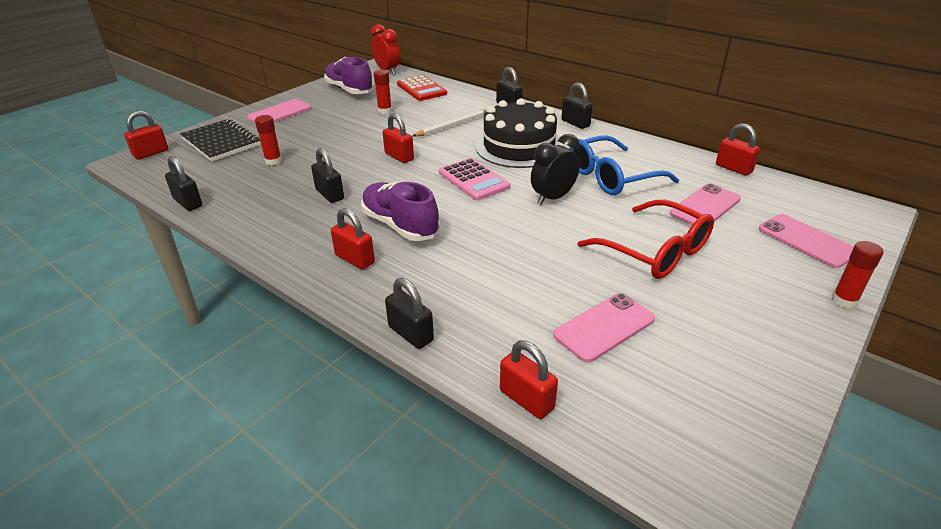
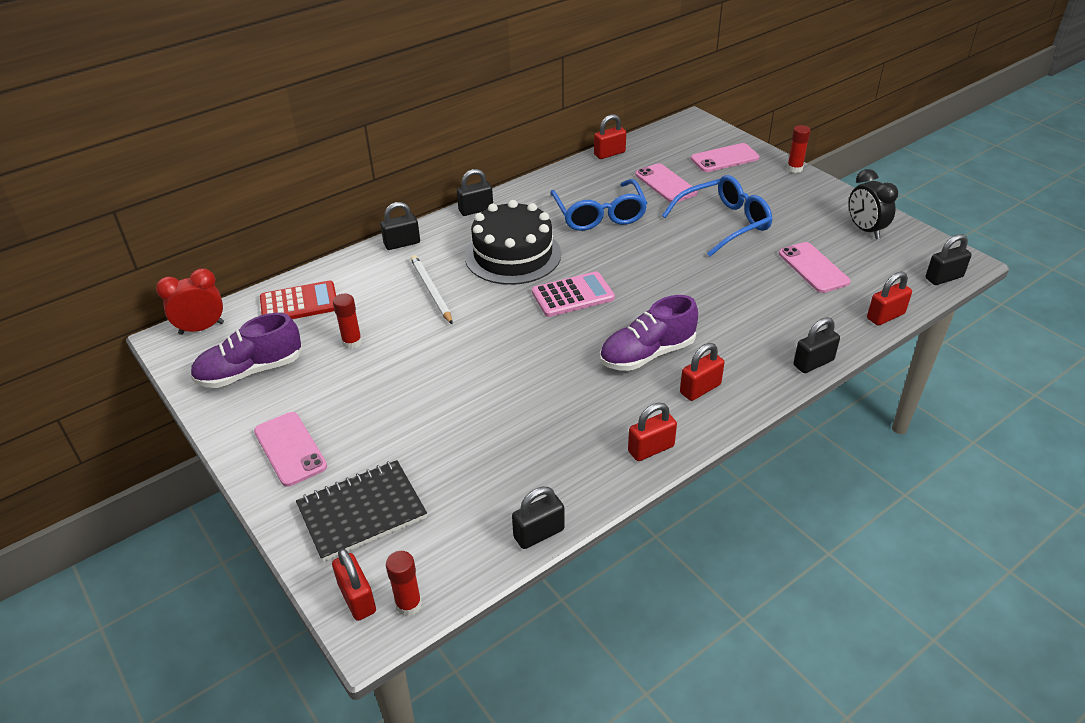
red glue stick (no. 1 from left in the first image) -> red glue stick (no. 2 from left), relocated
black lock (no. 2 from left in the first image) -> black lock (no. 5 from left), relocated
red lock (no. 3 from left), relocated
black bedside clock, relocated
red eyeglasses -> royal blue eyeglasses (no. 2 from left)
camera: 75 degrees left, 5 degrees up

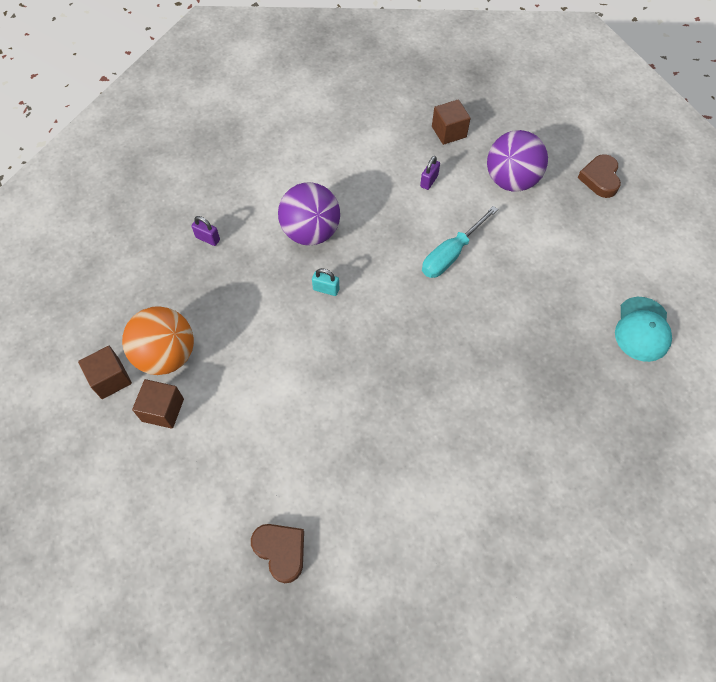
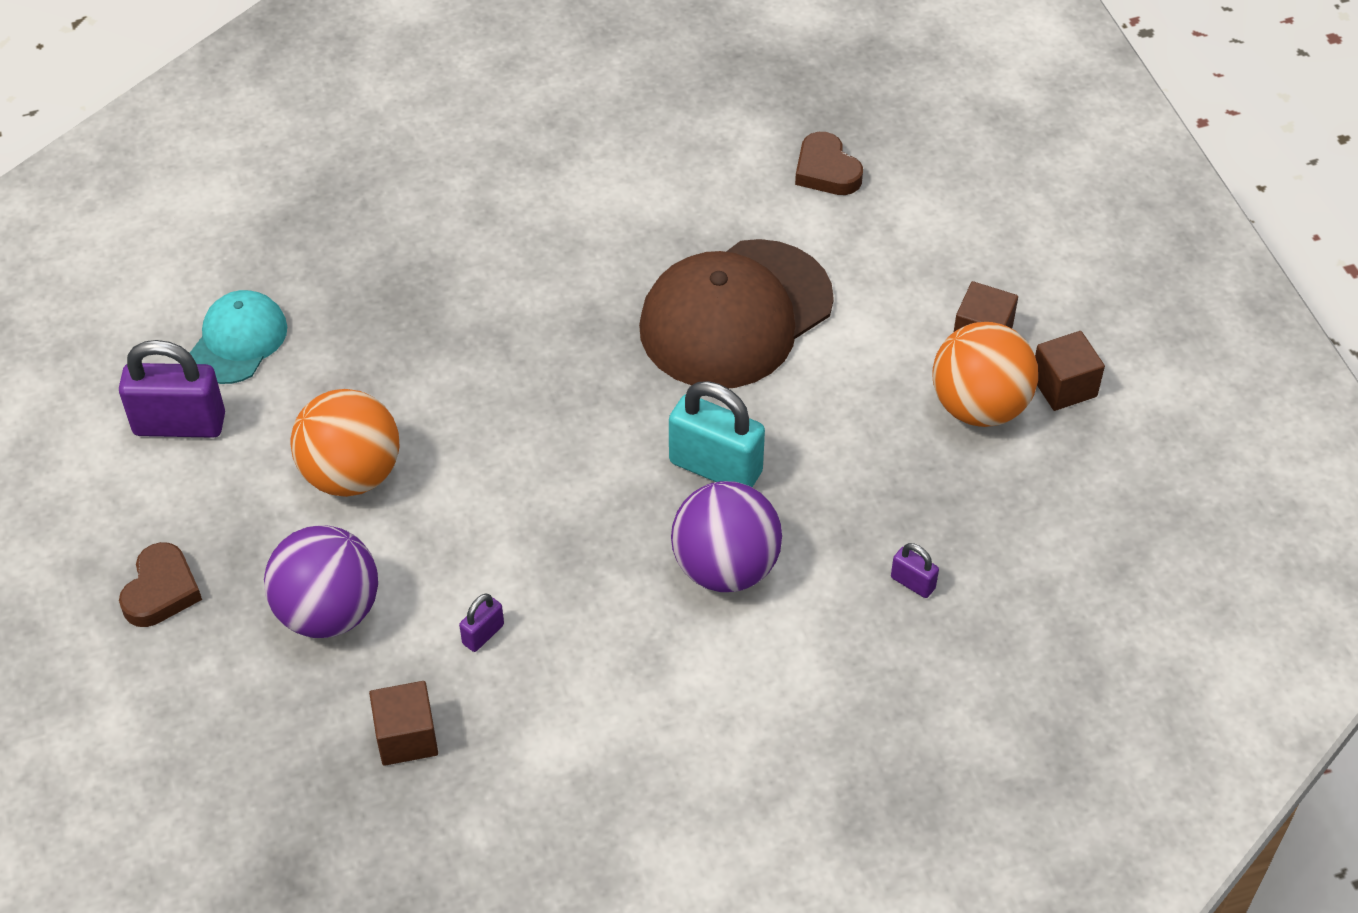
aqua lock, x2.12
aqua flat screwdriver -> none
none -> violet lock (no. 1 from left)
none -> orange sphere (no. 1 from left)
none -> russet peaked cap
camera: 170 degrees left, 10 degrees down

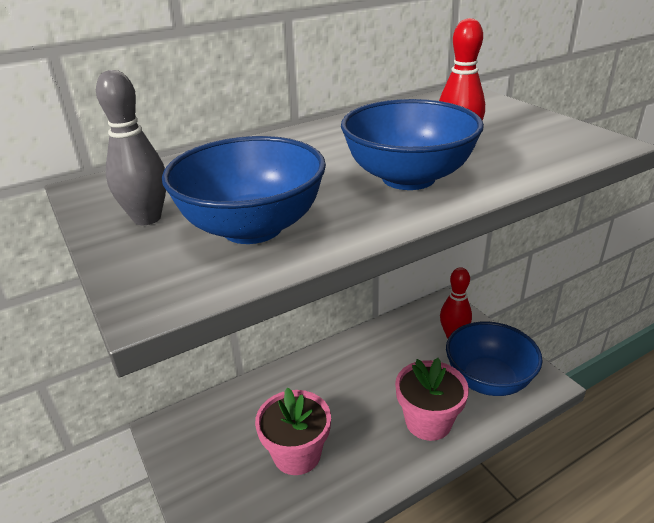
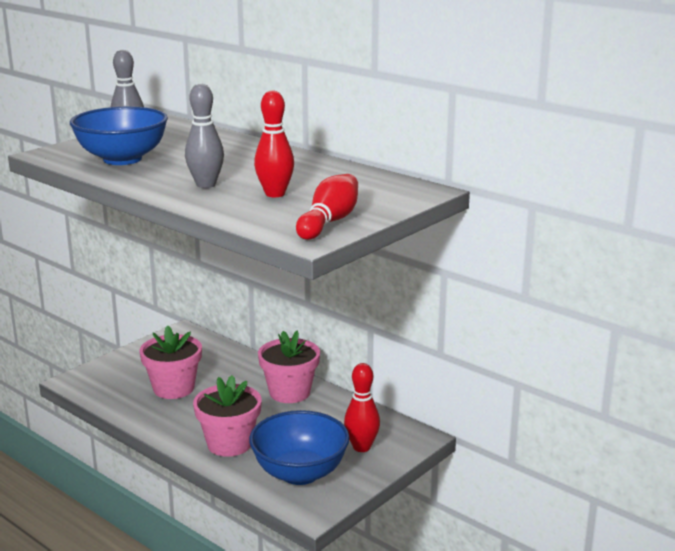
royal blue deep dish (no. 2 from left) -> ash-grey tenpin (no. 2 from left)
none -> rosy plant pot (no. 3 from left)
none -> red tenpin (no. 2 from left)
camera: 70 degrees right, 10 degrees down

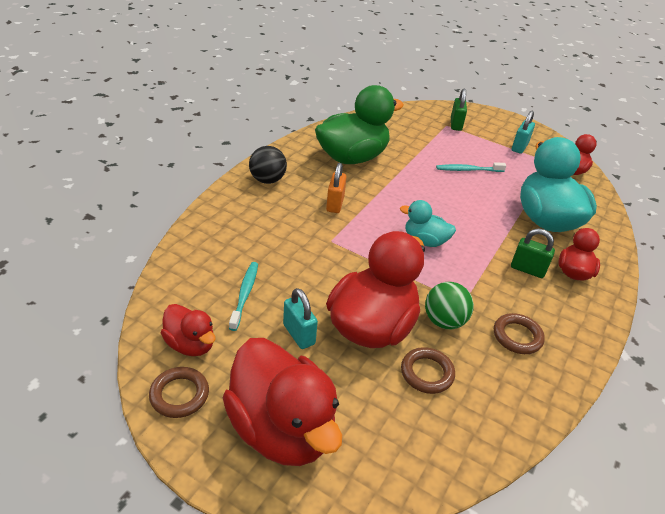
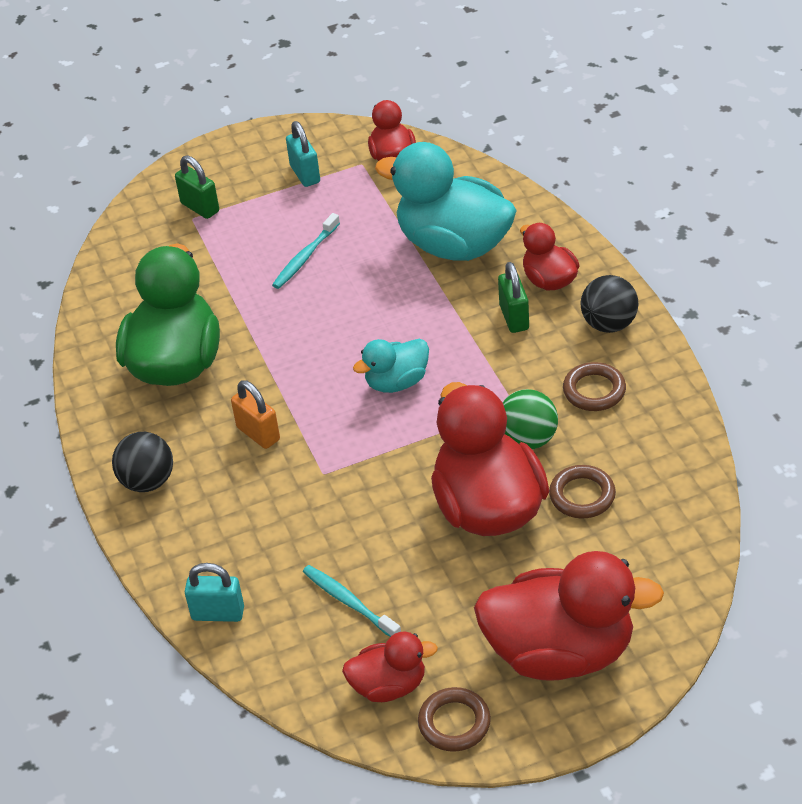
aqua lock (no. 1 from left), relocated
leaf-green lock (no. 2 from left), 75 degrees counterclockwise
none -> black sphere (no. 2 from left)
camera: 45 degrees left, 5 degrees up

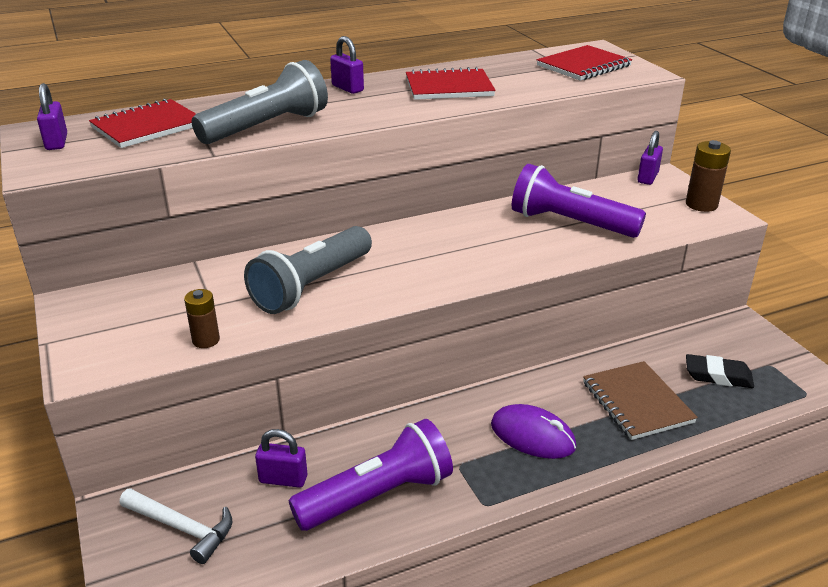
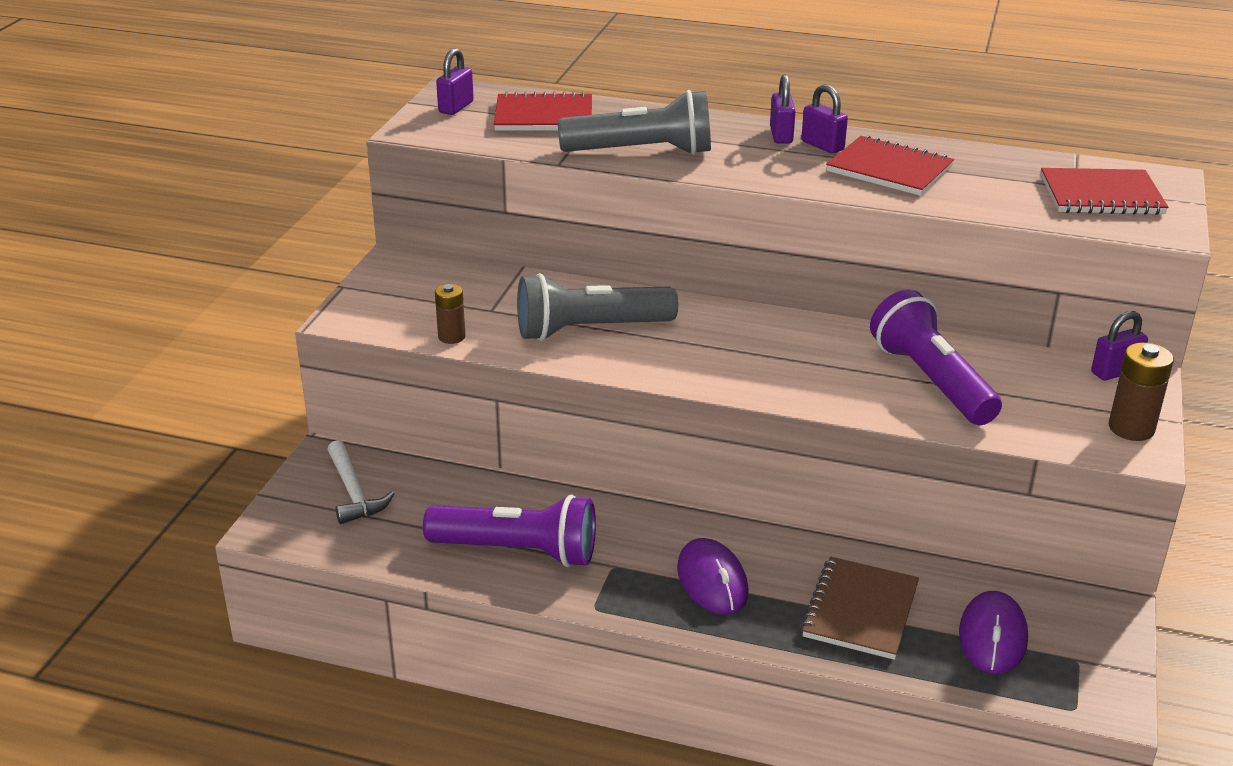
violet lock (no. 2 from left in the first image) -> violet lock (no. 3 from left), relocated
black pencil eraser -> violet PC mouse (no. 2 from left)
camera: 40 degrees right, 0 degrees up

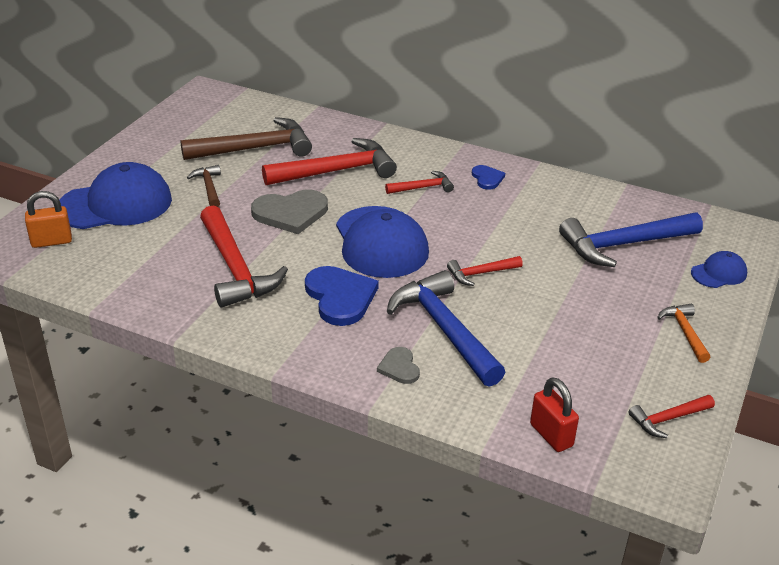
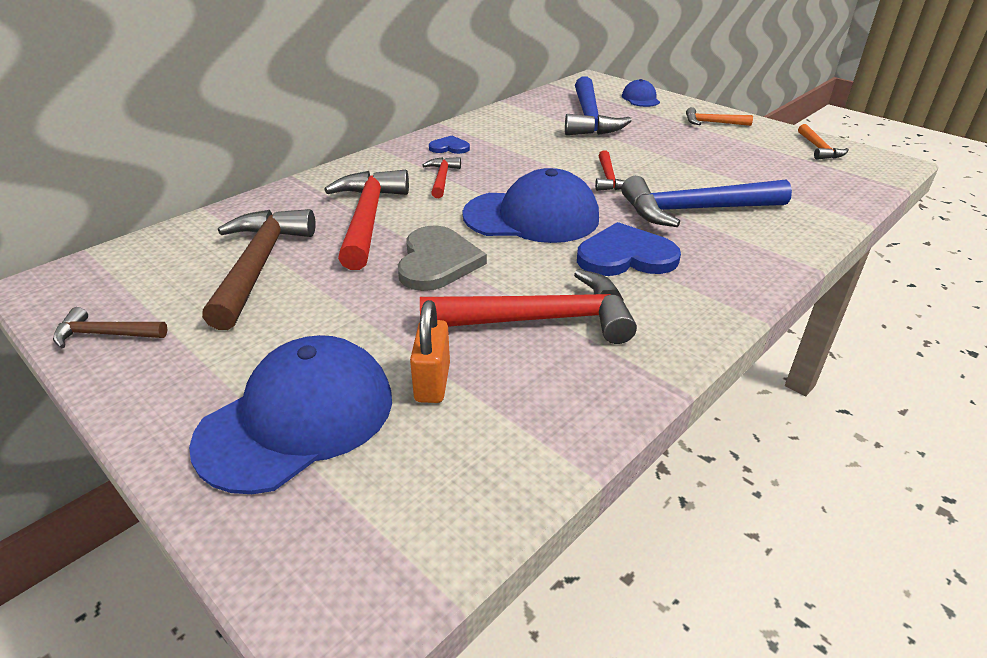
orange lock, relocated
royal blue peaked cap (no. 1 from left), 45 degrees clockwise
russet claw hammer (no. 1 from left), relocated
ash-grey heart shape (no. 2 from left) -> none
red lock -> none
red claw hammer (no. 5 from left) -> orange claw hammer (no. 2 from left)
camera: 70 degrees left, 0 degrees up

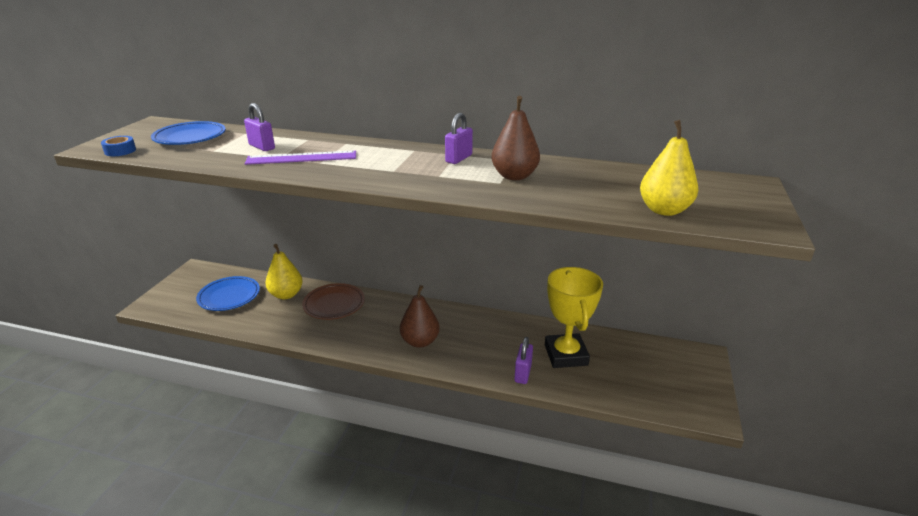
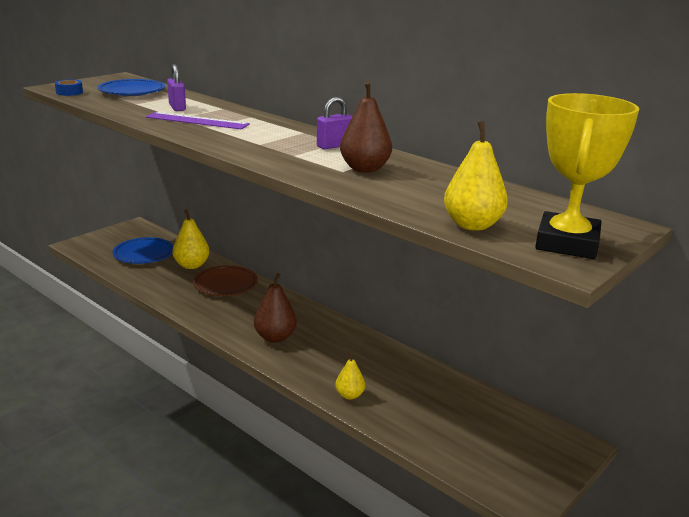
violet lock (no. 3 from left) -> bright yellow pear fruit (no. 2 from left)
bright yellow award cup, relocated
camera: 25 degrees right, 5 degrees down

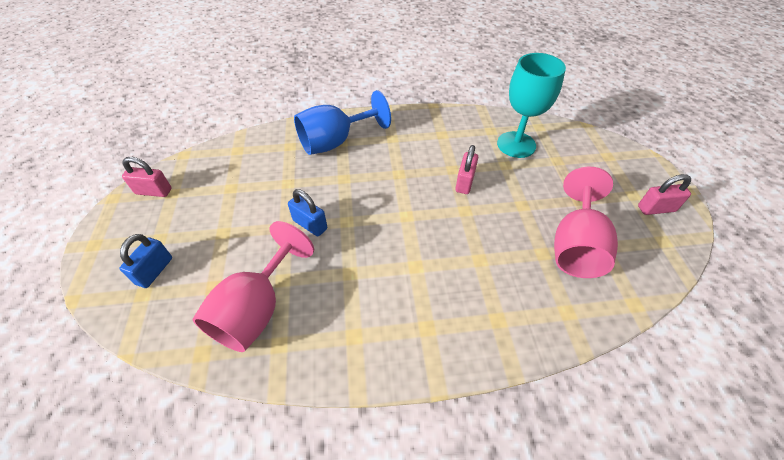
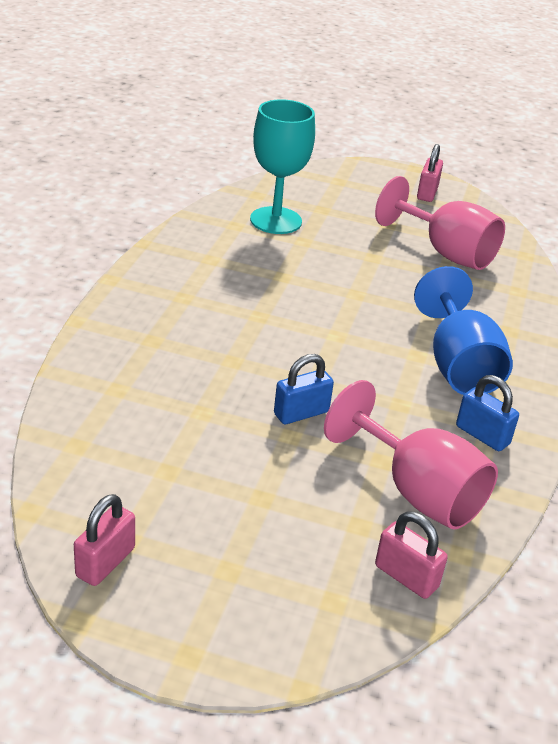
royal blue lock (no. 1 from left in the first image) -> royal blue lock (no. 2 from left), relocated
royal blue goblet, relocated
rosy lock (no. 2 from left), relocated
camera: 70 degrees left, 15 degrees down

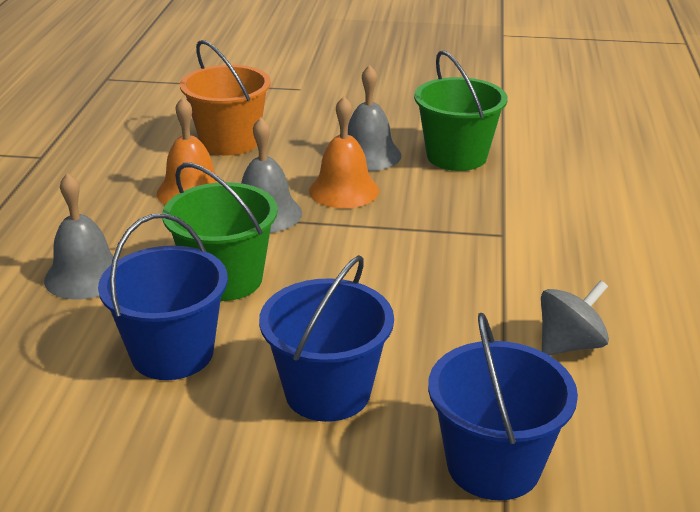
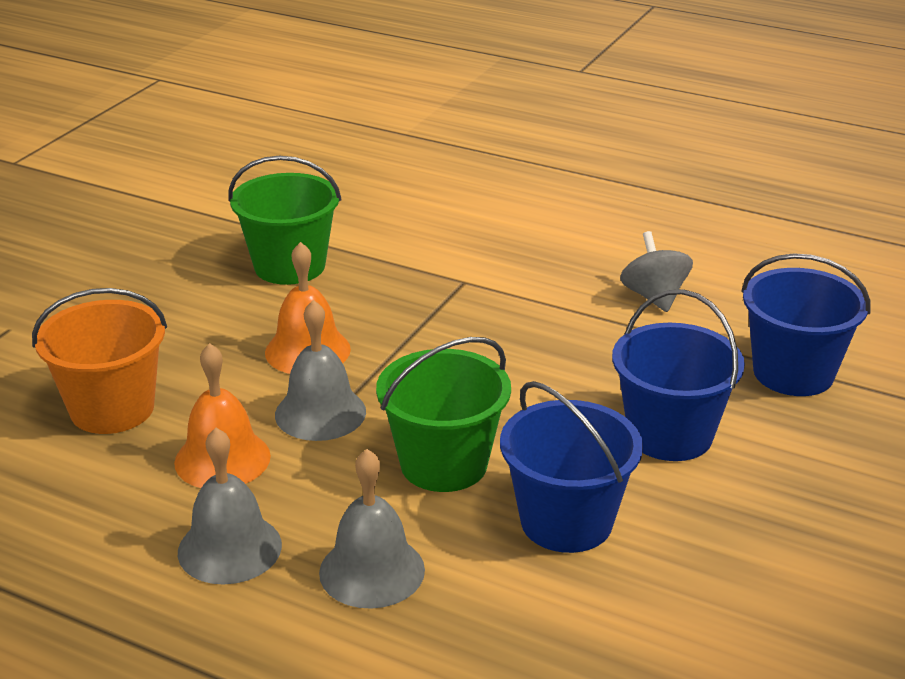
ash-grey hand bell (no. 3 from left in the first image) -> ash-grey hand bell (no. 1 from left), relocated
camera: 70 degrees left, 0 degrees up

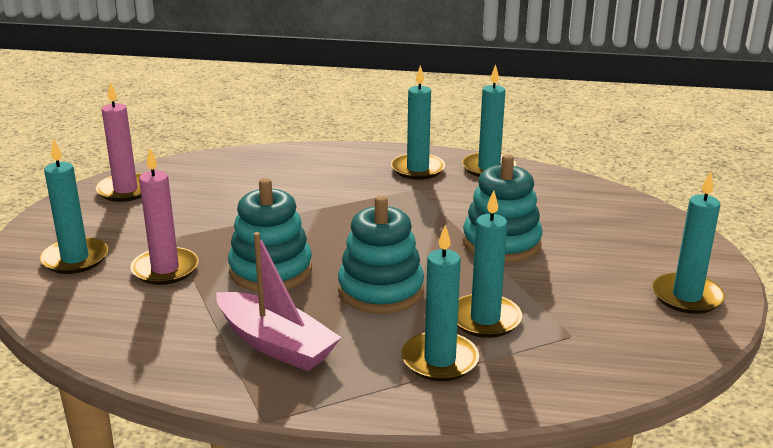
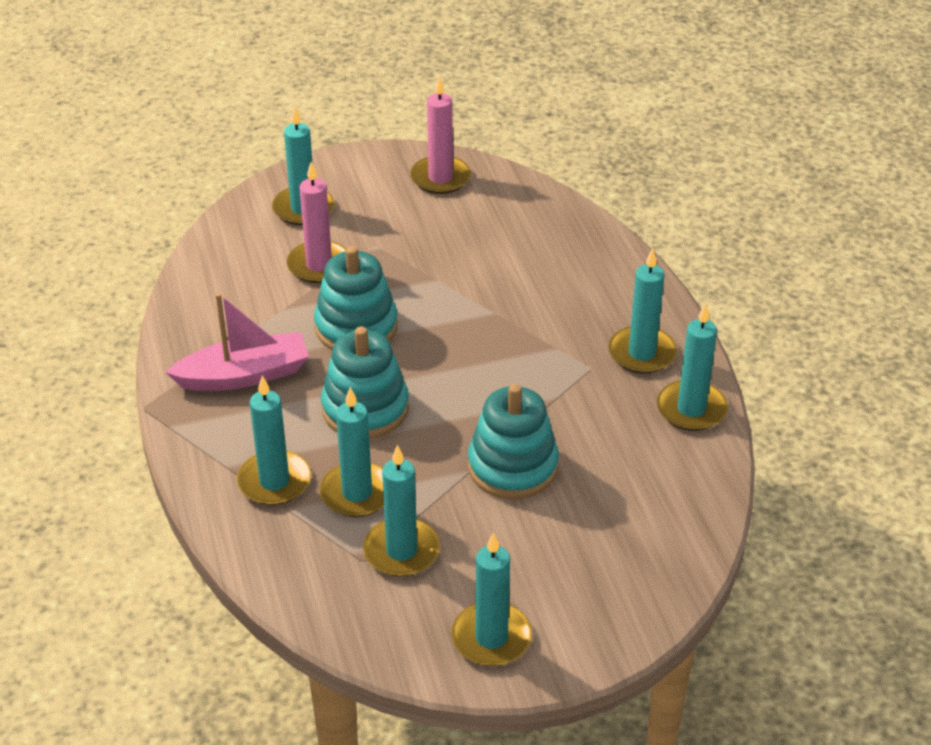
rosy boat, 120 degrees counterclockwise
none -> aqua pillar candle (no. 4 from left)
camera: 65 degrees right, 15 degrees up

